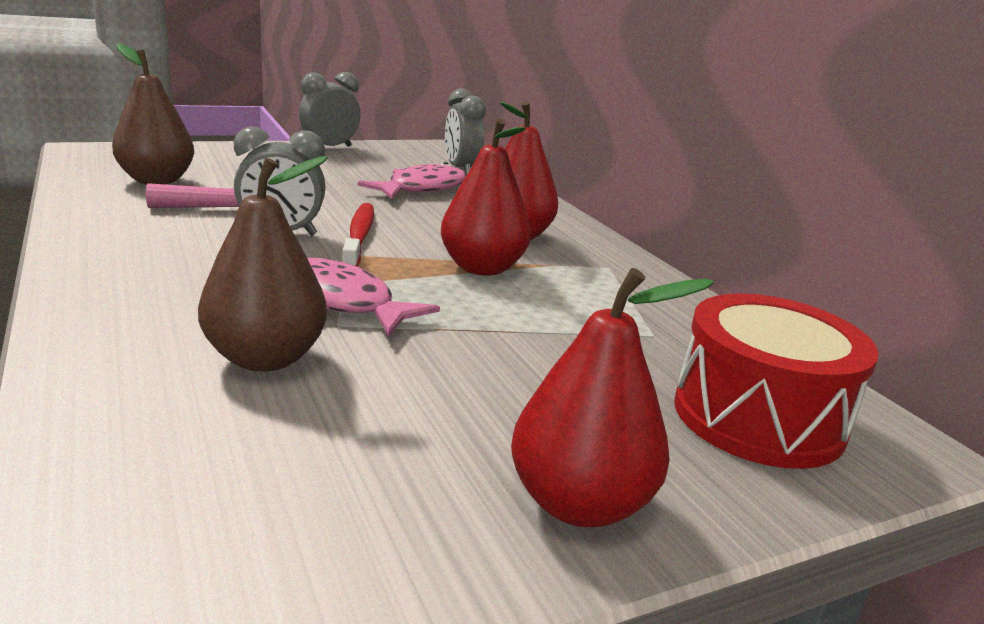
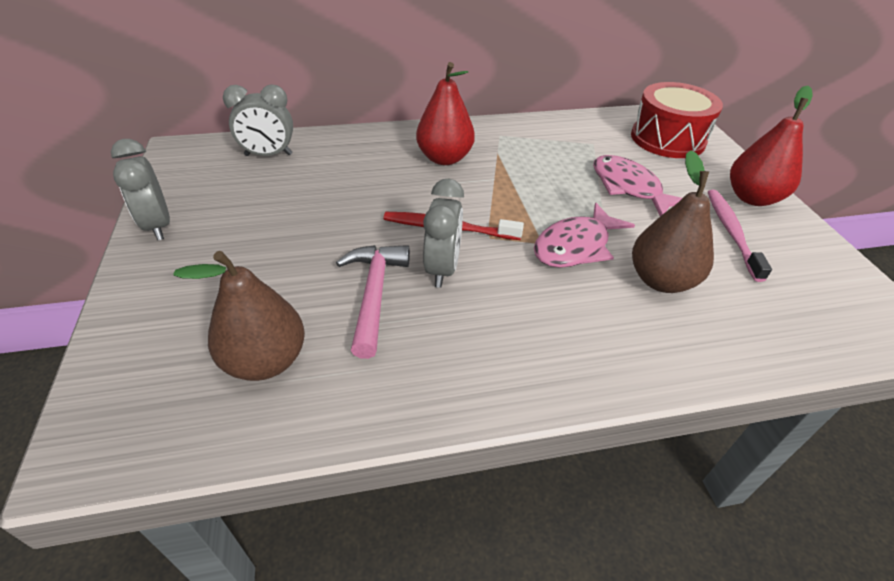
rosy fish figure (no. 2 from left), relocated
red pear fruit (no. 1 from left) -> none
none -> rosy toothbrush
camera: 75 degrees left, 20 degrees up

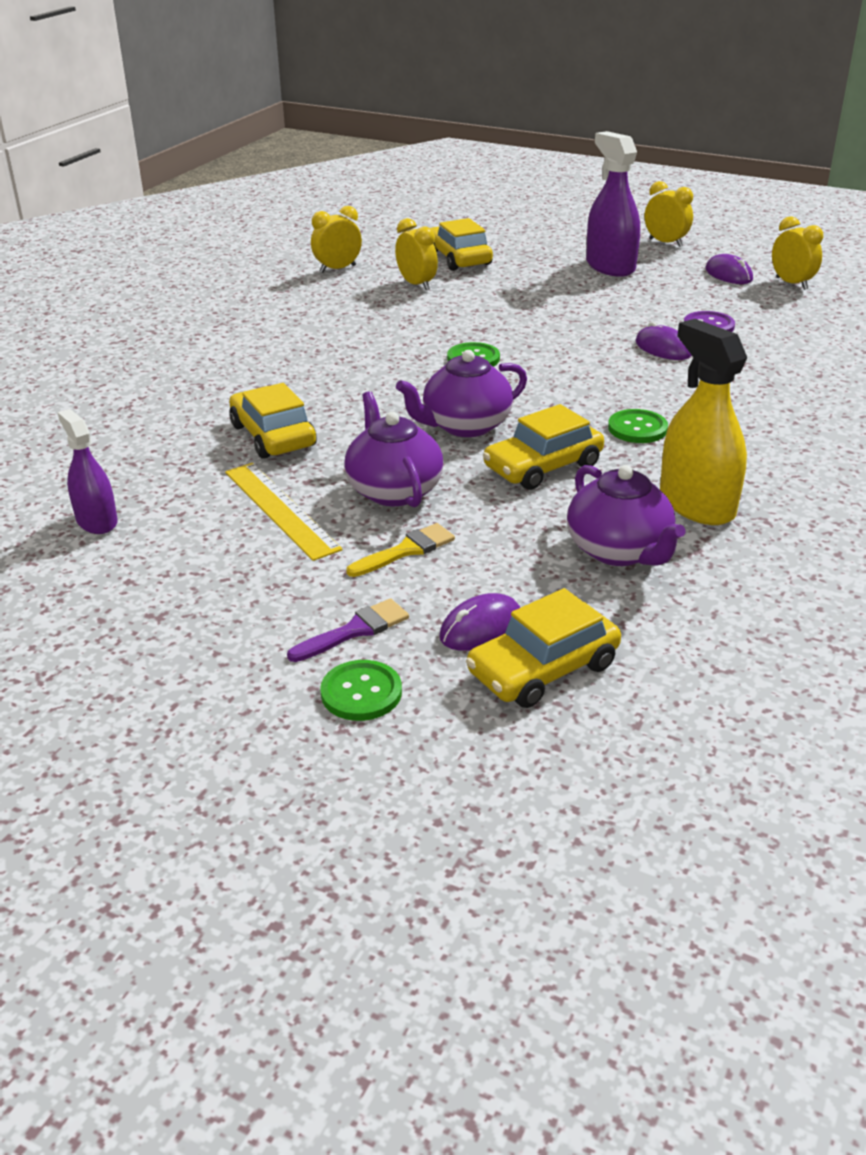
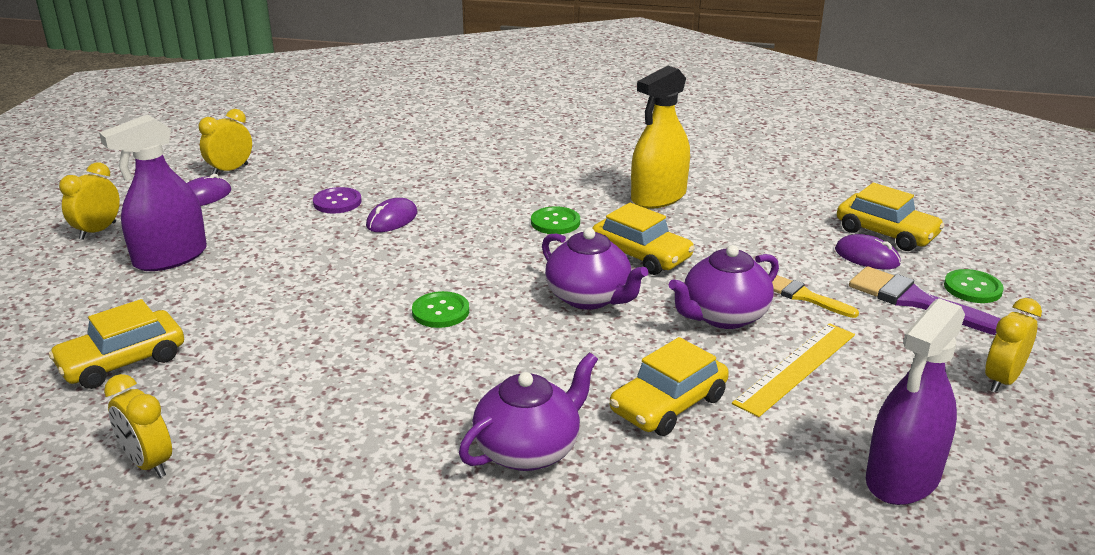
violet spray cleaner (no. 1 from left in the first image) -> violet spray cleaner (no. 2 from left), x1.61
violet paintbrush, x1.60
bright yellow bedside clock (no. 2 from left in the first image) -> bright yellow bedside clock (no. 4 from left), relocated
violet china teapot (no. 3 from left in the first image) -> violet china teapot (no. 1 from left), relocated
camera: 105 degrees left, 5 degrees down

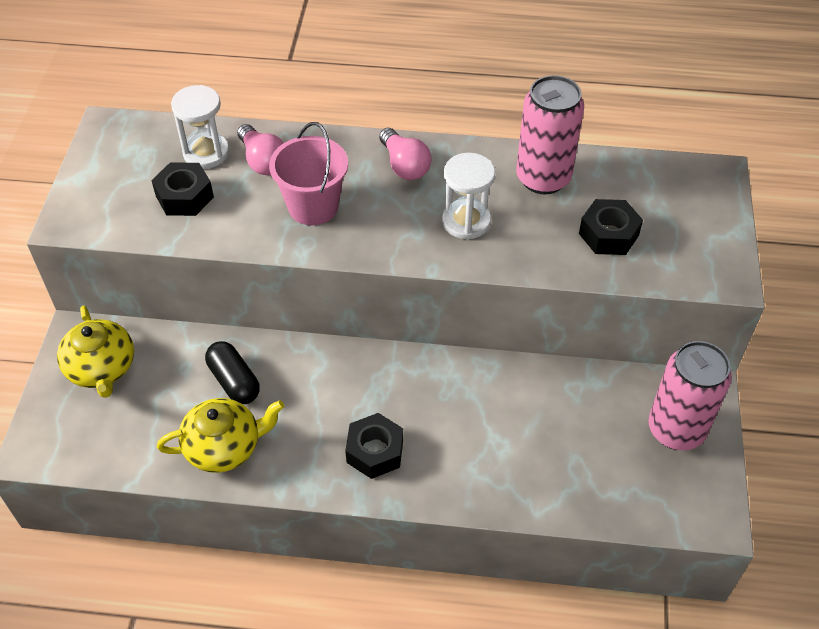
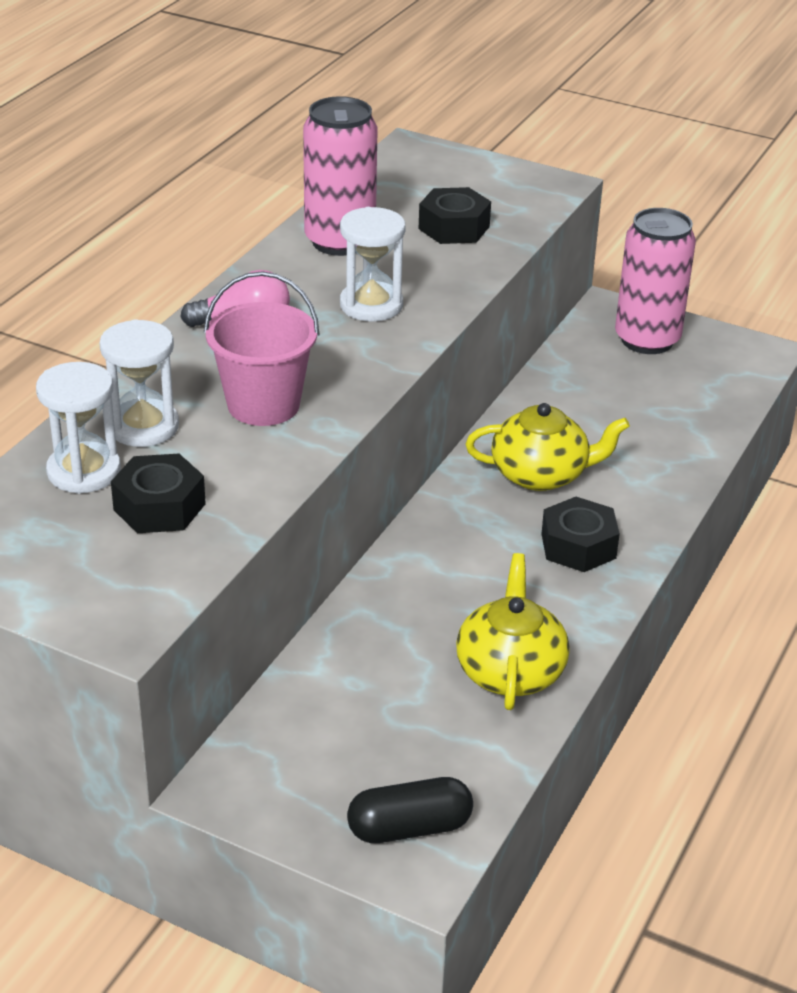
bright yellow china teapot (no. 1 from left in the first image) -> bright yellow china teapot (no. 2 from left), relocated
black pill, relocated
rosy bulb (no. 1 from left) -> snow-white hourglass (no. 2 from left)
camera: 70 degrees left, 15 degrees down

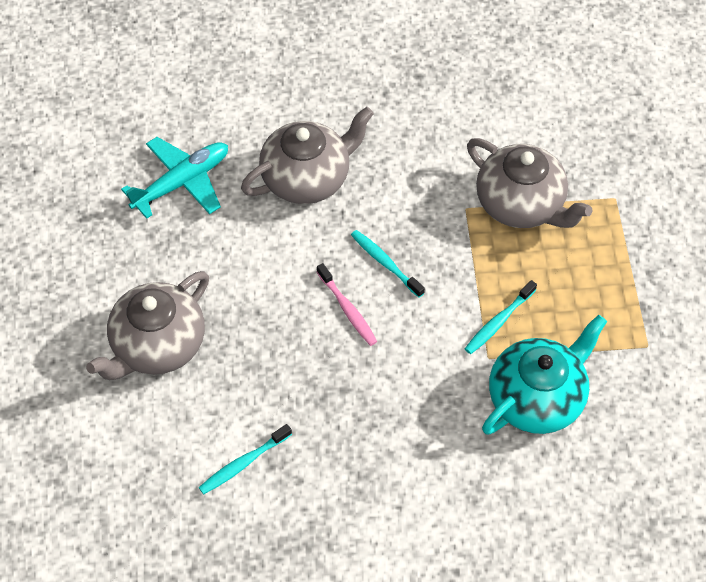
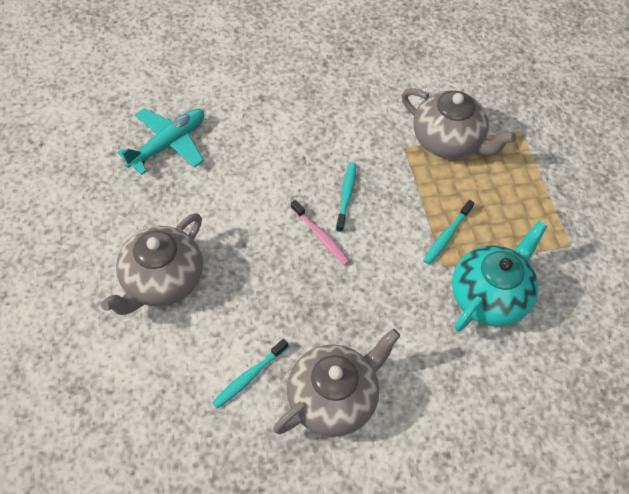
ash-grey china teapot (no. 2 from left), relocated
aqua toothbrush (no. 2 from left), 60 degrees clockwise
camera: 10 degrees left, 0 degrees up

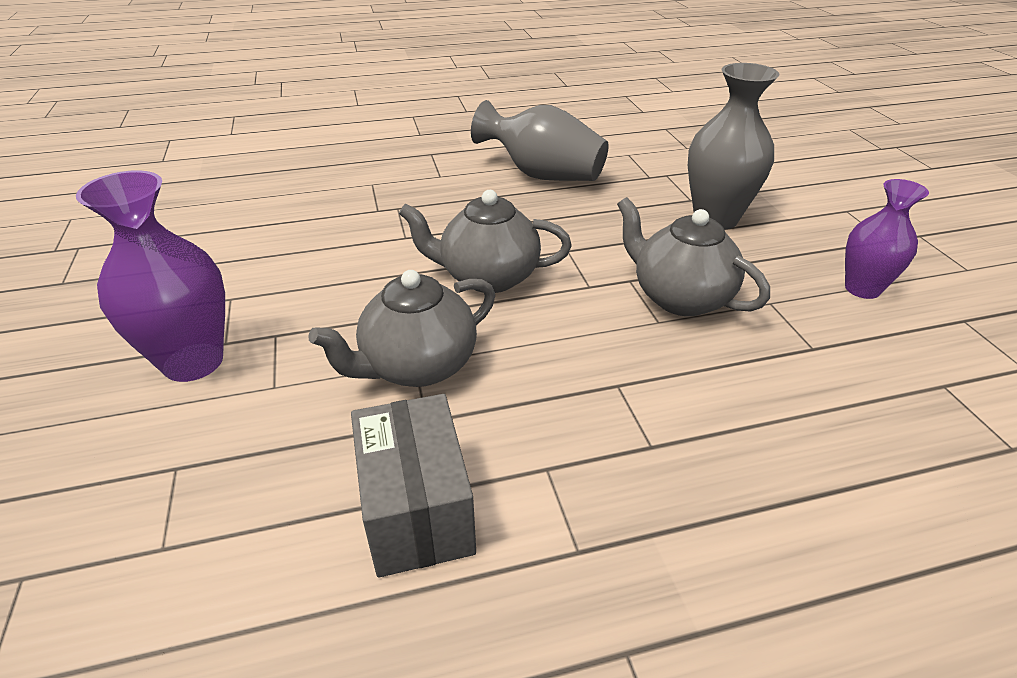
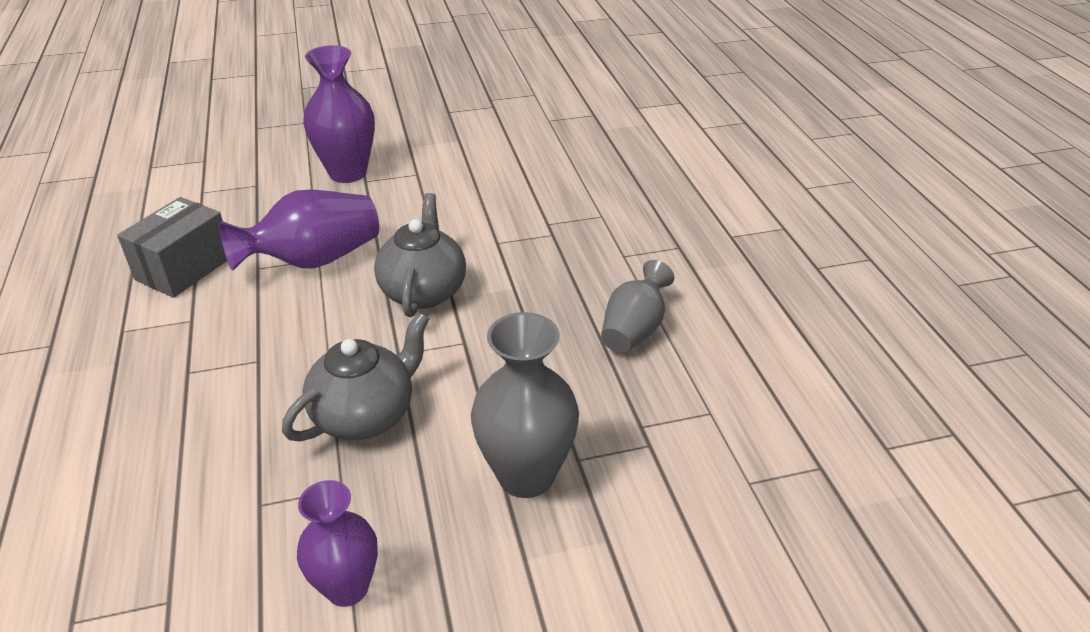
ash-grey china teapot (no. 1 from left) -> violet tall vase (no. 1 from left)
ash-grey box, 45 degrees counterclockwise
ash-grey tall vase (no. 1 from left in the first image) -> ash-grey tall vase (no. 2 from left), x0.66
camera: 90 degrees right, 0 degrees up

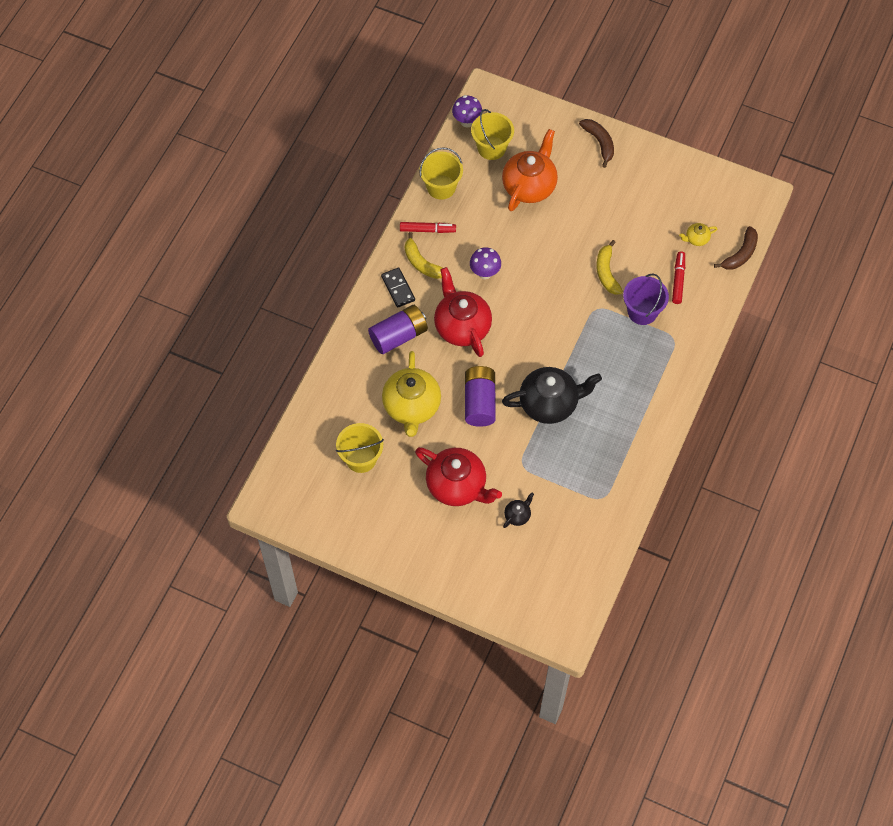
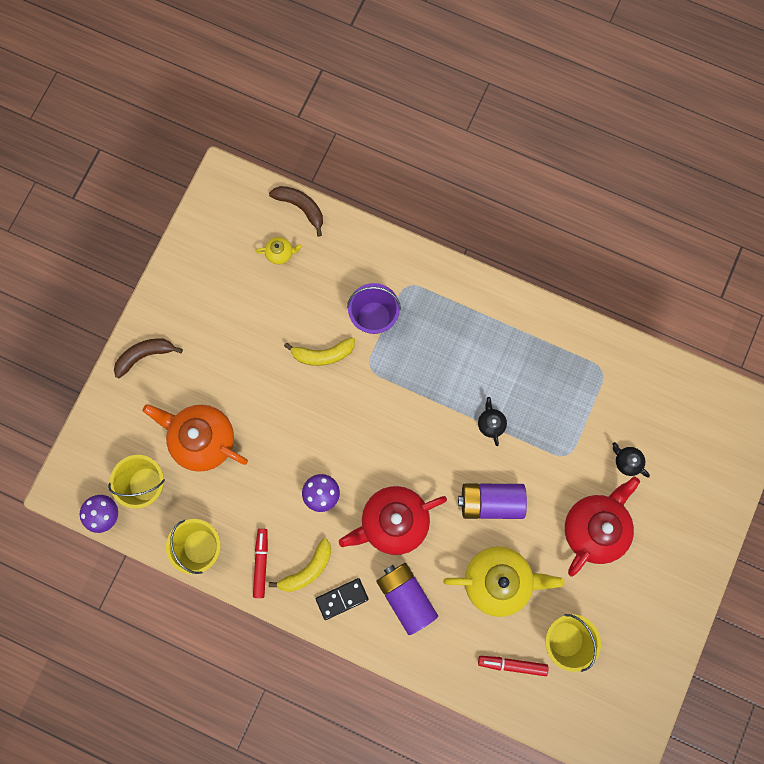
black china teapot (no. 2 from left in the first image) -> black china teapot (no. 1 from left), x0.44
red marker pen (no. 2 from left), relocated
bright yellow china teapot (no. 2 from left in the first image) -> bright yellow china teapot (no. 1 from left), 75 degrees counterclockwise
camera: 90 degrees left, 15 degrees up

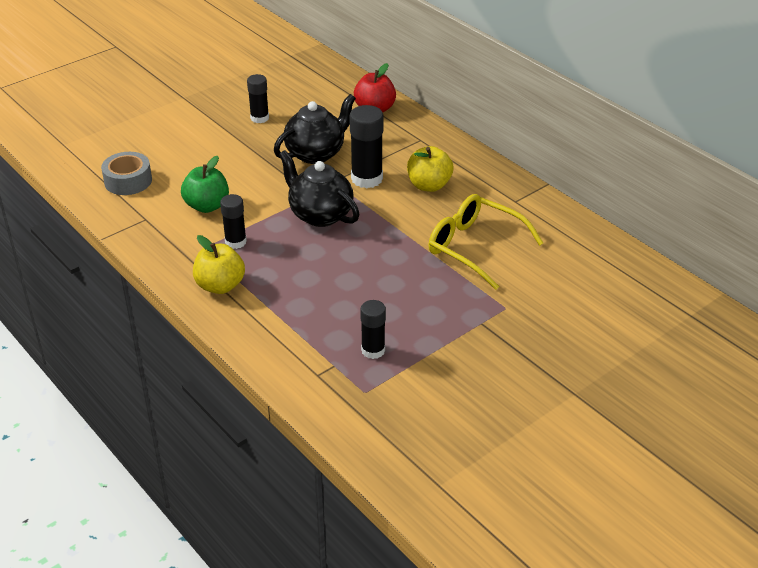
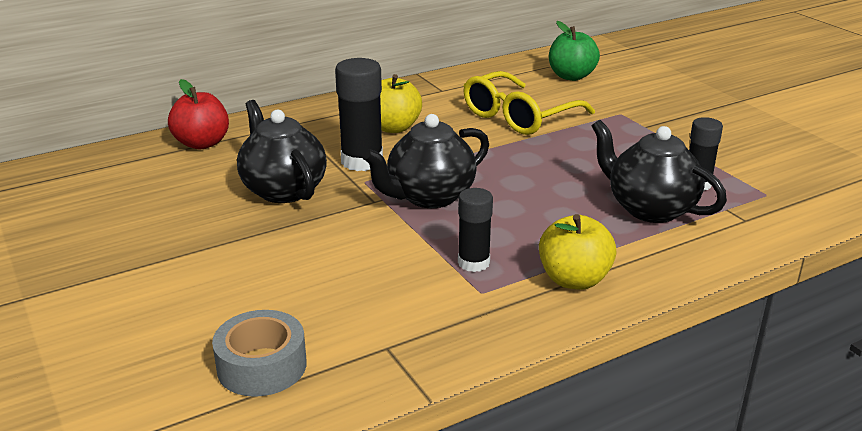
leaf-green apple, relocated
black glue stick (no. 2 from left) -> none
none -> black china teapot (no. 3 from left)
camera: 80 degrees left, 10 degrees down

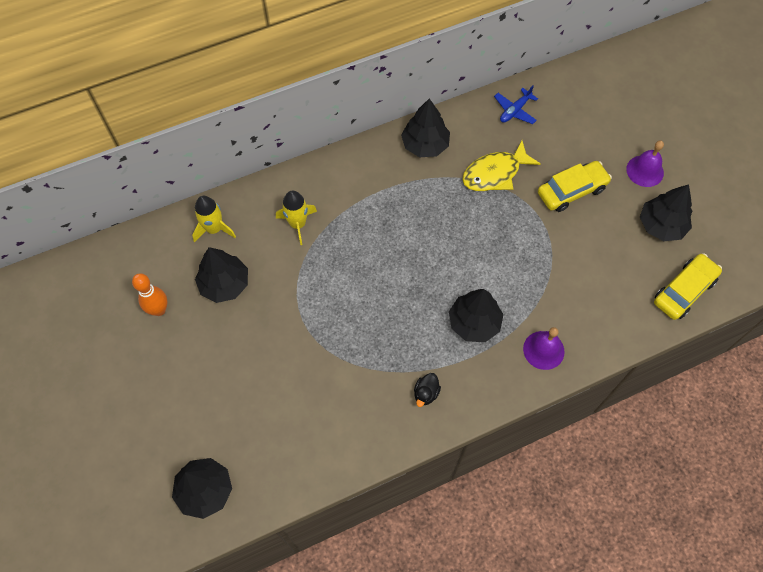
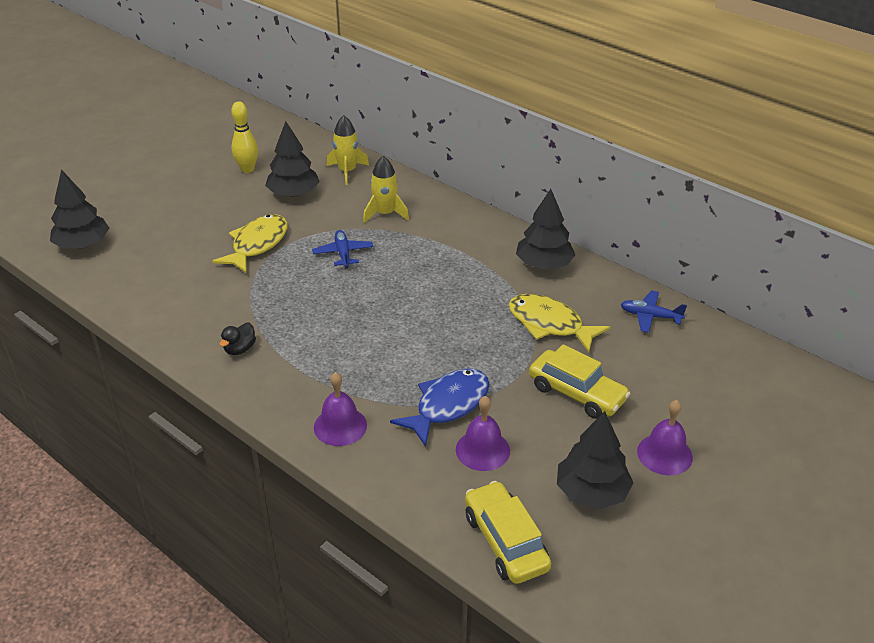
orange tenpin -> bright yellow tenpin
black toy duck, 60 degrees counterclockwise
black toy tree (no. 4 from left) -> none
bright yellow automobile (no. 2 from left in the first image) -> bright yellow automobile (no. 1 from left), 135 degrees counterclockwise
none -> bright yellow fish figure (no. 1 from left)
none -> royal blue aeroplane (no. 1 from left)
none -> royal blue fish figure
none -> violet hand bell (no. 2 from left)
camera: 65 degrees right, 25 degrees down

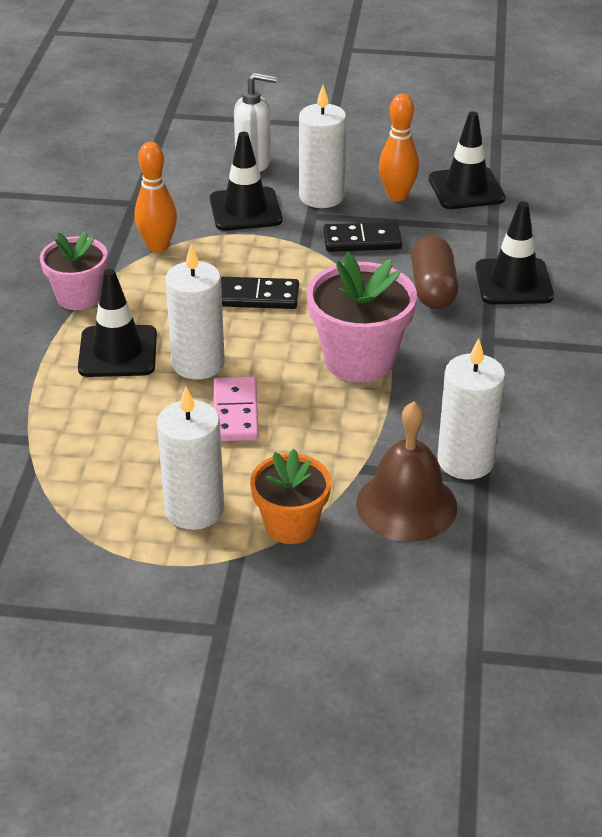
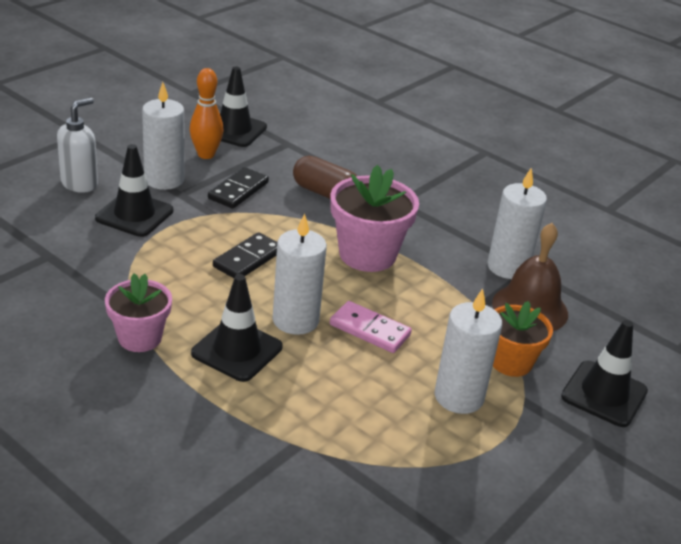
orange tenpin (no. 1 from left) -> none
black safety cone (no. 4 from left), relocated
camera: 60 degrees left, 5 degrees down

